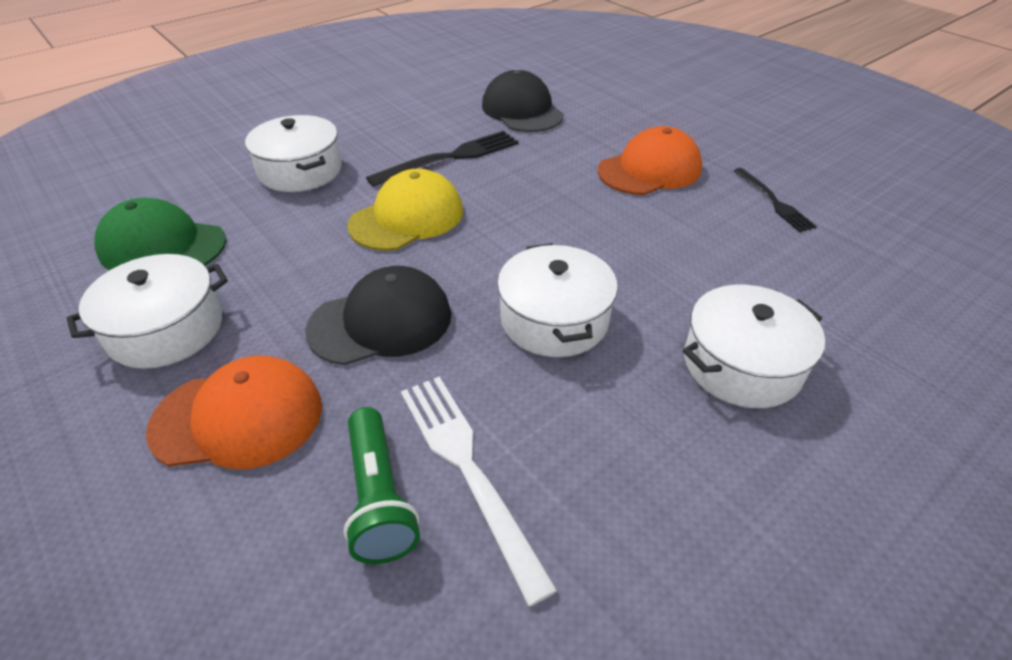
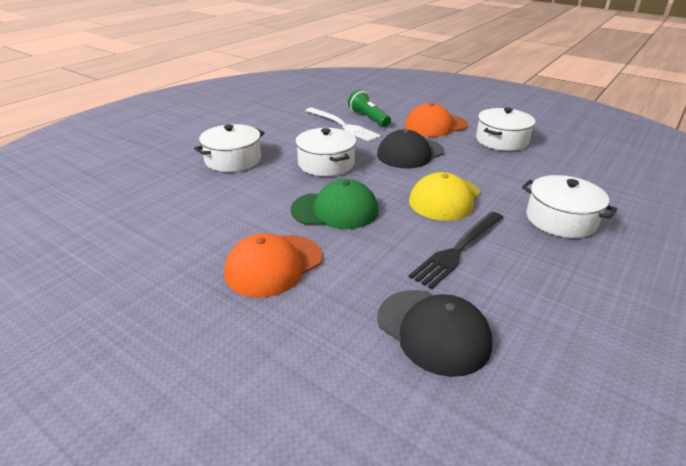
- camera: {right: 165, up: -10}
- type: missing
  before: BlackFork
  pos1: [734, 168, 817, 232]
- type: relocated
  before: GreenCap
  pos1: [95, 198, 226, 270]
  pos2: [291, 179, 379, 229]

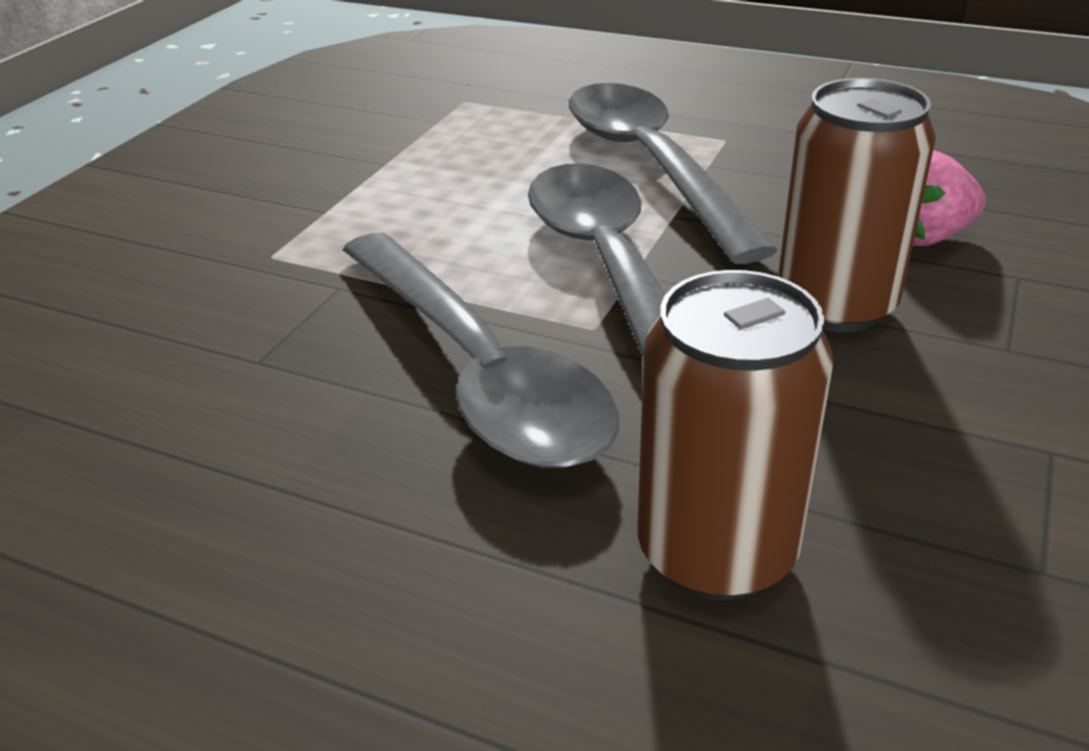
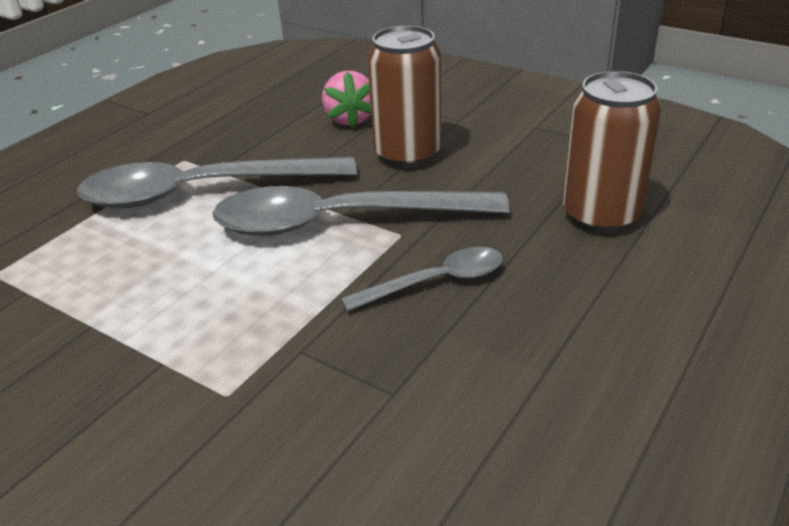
- camera: {right: -80, up: 0}
- type: size
  before: GreySpoon
  pos1: [343, 233, 619, 468]
  pos2: [341, 247, 503, 312]
  scale: 0.52

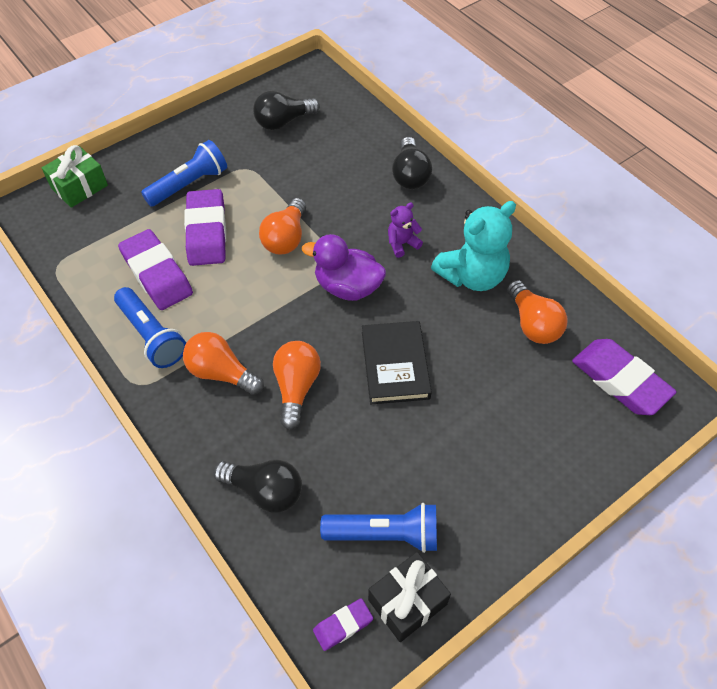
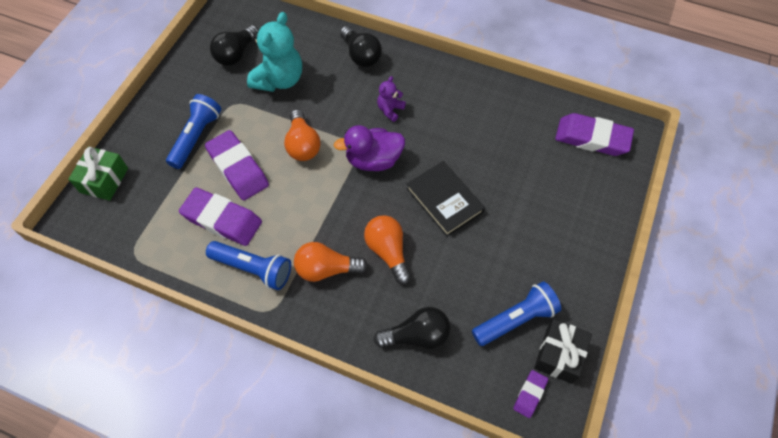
- camera: {right: -30, up: 5}
- type: relocated
  before: TurquoiseTeddyBear
  pos1: [431, 201, 516, 291]
  pos2: [247, 12, 302, 92]
- type: missing
  before: OrangeLightBulb
  pos1: [507, 280, 567, 344]

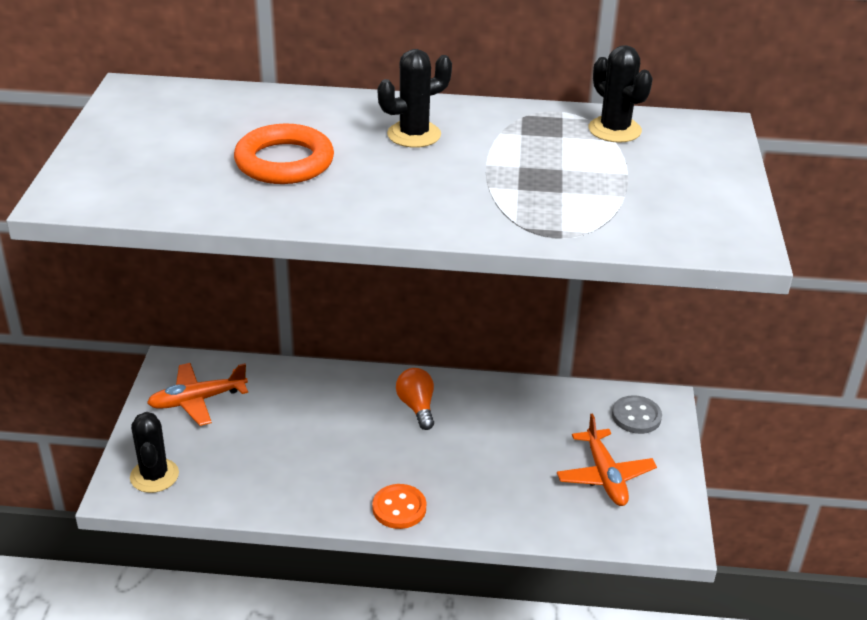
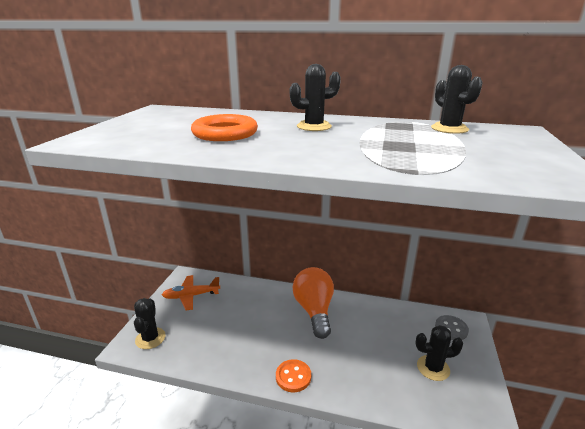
- camera: {right: 10, up: -10}
- type: size
  before: OrangeLightBulb
  pos1: [396, 368, 434, 430]
  pos2: [292, 267, 334, 339]
  scale: 1.83
- type: exchanged
  before: OrangePlane
  after: BlackCactus
  pos1: [557, 414, 657, 506]
  pos2: [415, 325, 463, 381]

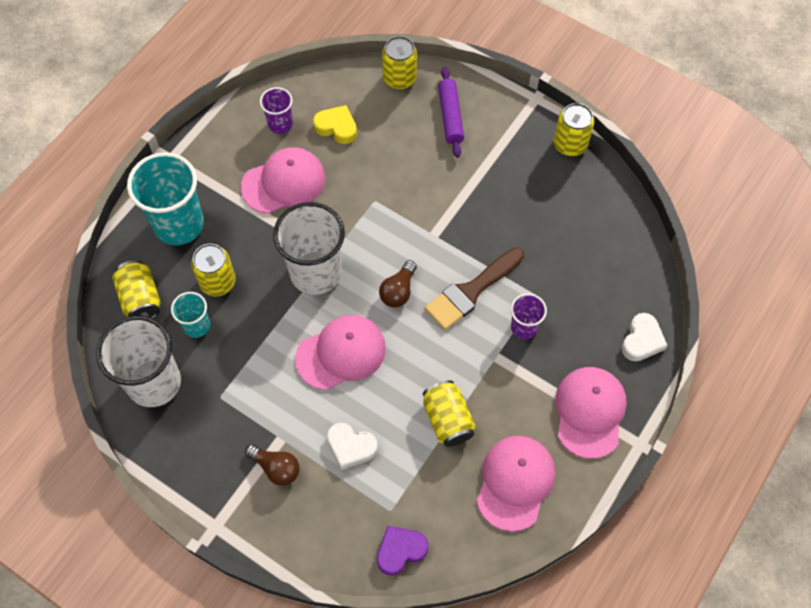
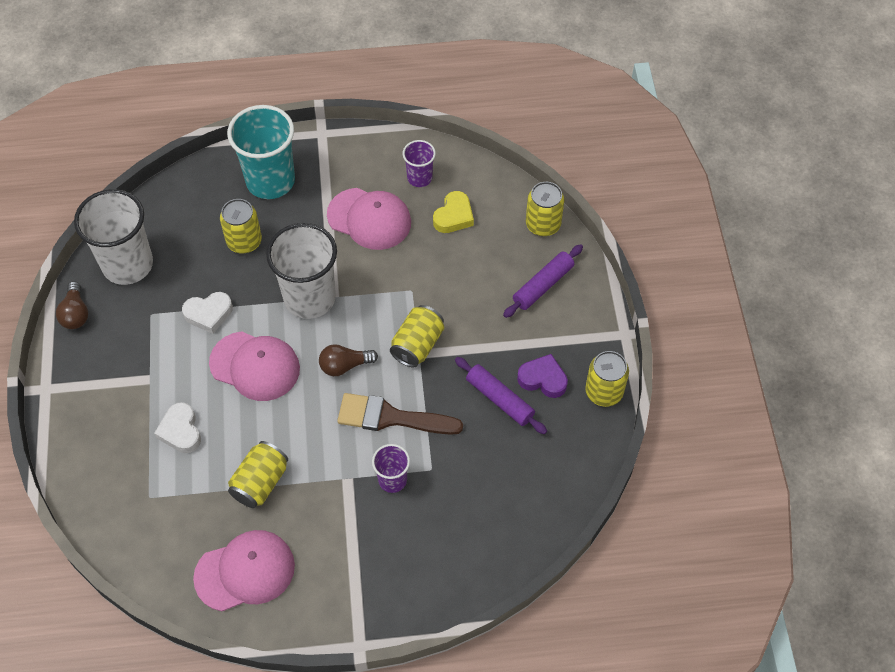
- camera: {right: 50, up: -5}
- type: spun
  before: YellowHeart
  pos1: [313, 105, 357, 144]
  pos2: [433, 191, 474, 233]
  turn: 45
- type: relocated
  before: YellowCan
  pos1: [112, 260, 160, 319]
  pos2: [390, 305, 444, 367]
- type: missing
  before: TurquoiseCup
  pos1: [171, 292, 210, 338]
- type: relocated
  before: WhiteHeart
  pos1: [622, 313, 668, 362]
  pos2: [182, 292, 233, 334]
- type: missing
  before: PinkCap
  pos1: [555, 367, 627, 459]
- type: relocated
  before: BrownLightBulb
  pos1: [245, 445, 299, 486]
  pos2: [56, 281, 88, 329]
- type: relocated
  before: PurpleHeart
  pos1: [377, 526, 428, 576]
  pos2: [517, 354, 568, 398]
- type: appeared
  after: PurpleRollingPin
  pos2: [455, 357, 547, 434]

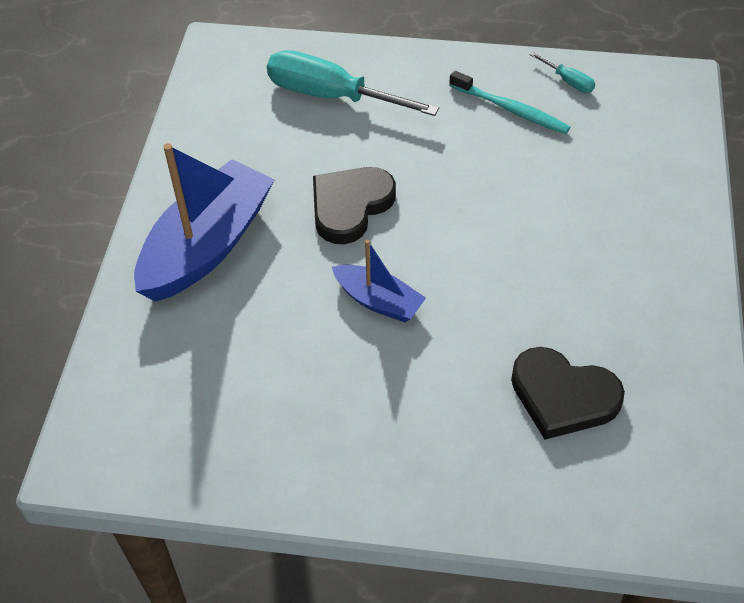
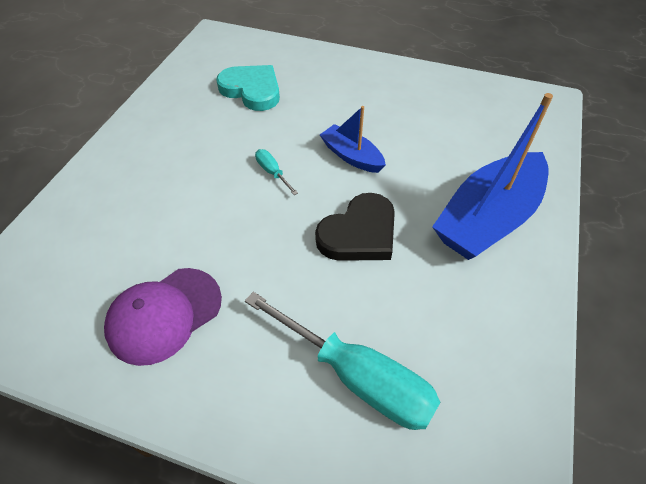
- camera: {right: -170, up: 0}
- type: relocated
  before: TurquoiseScrewdriver
  pos1: [530, 52, 595, 93]
  pos2: [255, 149, 298, 195]
- type: exchanged
  before: TurquoiseToothbrush
  after: PurpleCap
  pos1: [449, 71, 570, 134]
  pos2: [104, 268, 222, 366]
- type: colour
  before: BlackHeart
  after: TurquoiseHeart
  pos1: [511, 347, 625, 440]
  pos2: [216, 65, 280, 111]

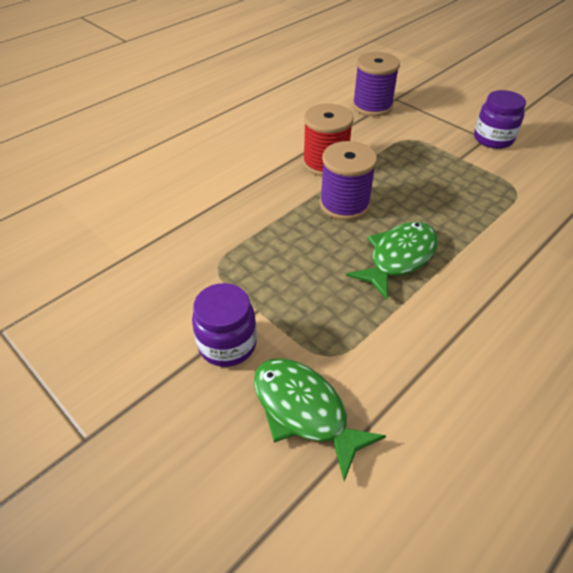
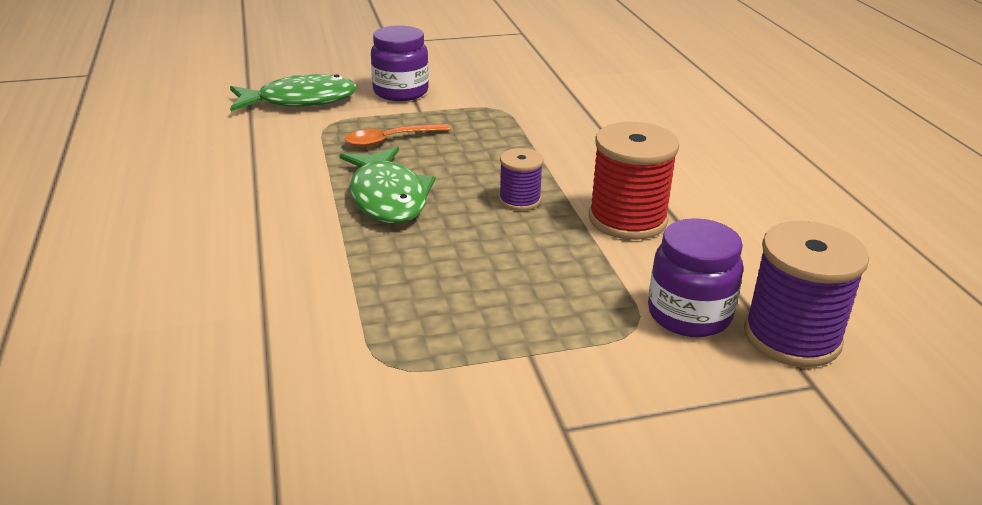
- camera: {right: 120, up: -15}
- type: relocated
  before: PurpleJar
  pos1: [474, 90, 526, 149]
  pos2: [648, 218, 743, 337]
- type: size
  before: PurpleSpool
  pos1: [320, 141, 377, 221]
  pos2: [499, 148, 543, 211]
  scale: 0.55
- type: appeared
  after: OrangeSpoon
  pos2: [345, 124, 451, 147]

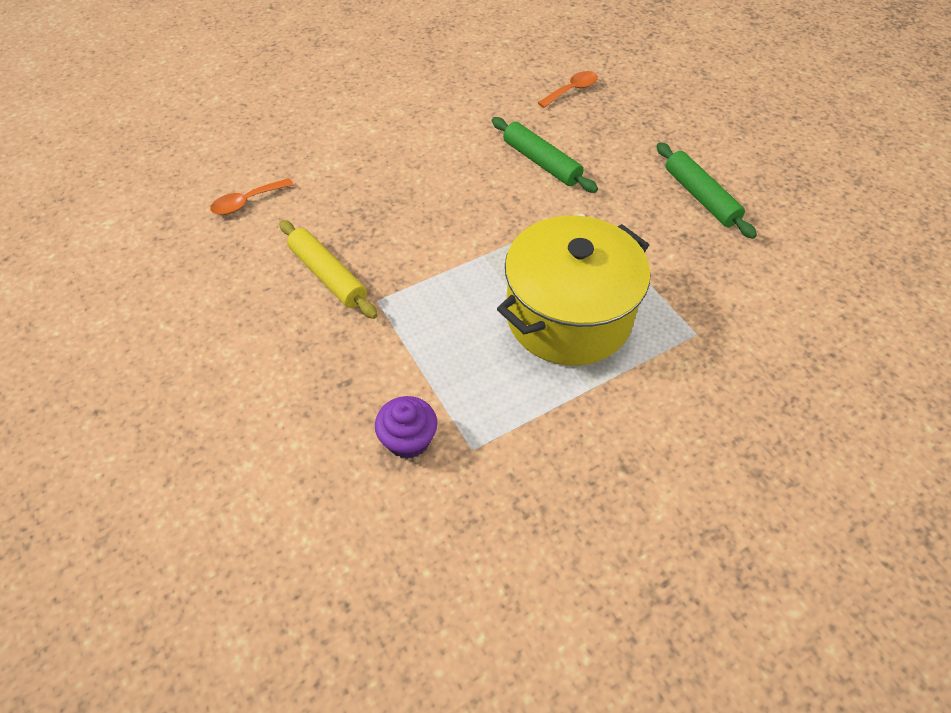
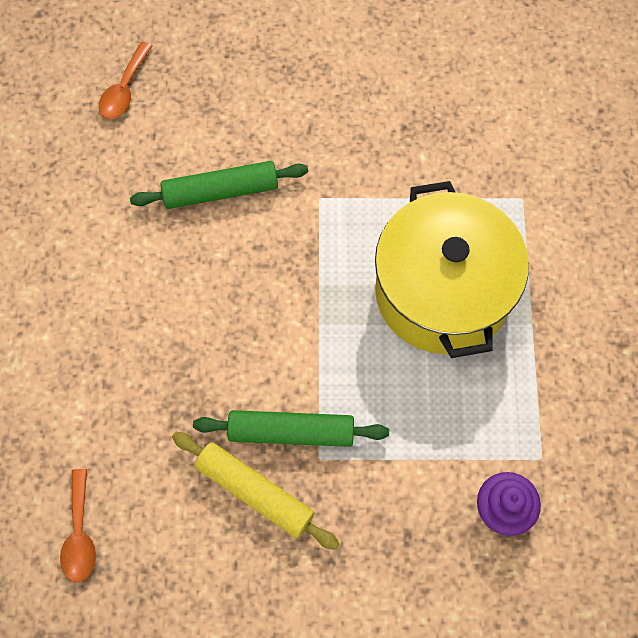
- camera: {right: -60, up: 15}
- type: spun
  before: OrangeSpoon
  pos1: [538, 71, 598, 108]
  pos2: [98, 41, 153, 119]
  turn: -150
- type: relocated
  before: GreenRollingPin
  pos1: [657, 143, 757, 239]
  pos2: [193, 410, 389, 447]
- type: spun
  before: YellowRollingPin
  pos1: [279, 220, 378, 319]
  pos2: [172, 432, 339, 550]
  turn: 45

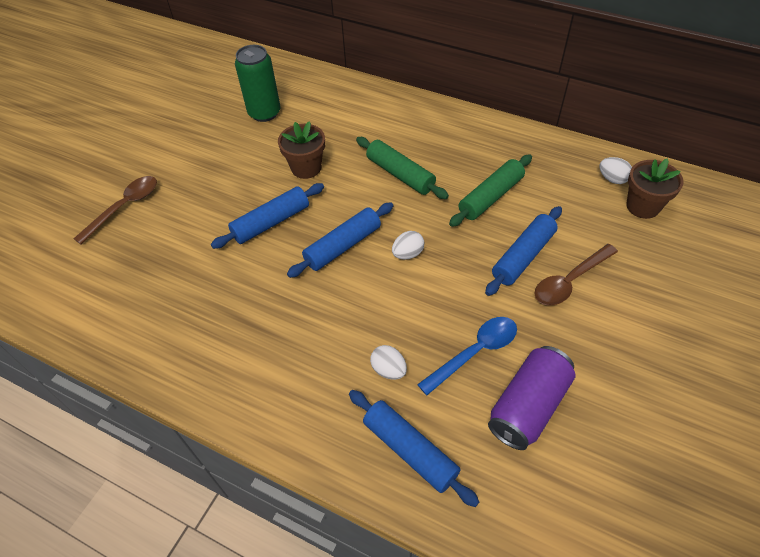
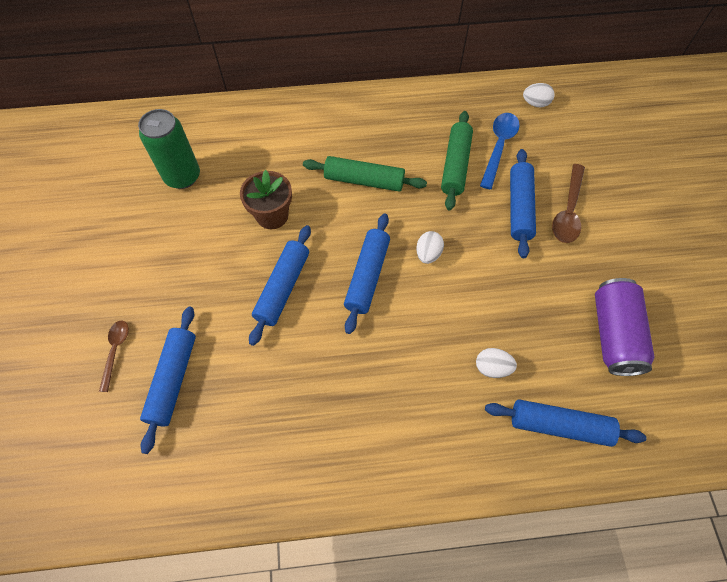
- camera: {right: -35, up: 10}
- type: missing
  before: BrownFlowerPot
  pos1: [626, 158, 684, 219]
- type: size
  before: BrownSpoon
  pos1: [73, 176, 157, 244]
  pos2: [99, 321, 129, 392]
  scale: 0.63
- type: relocated
  before: BlueSpoon
  pos1: [417, 317, 517, 395]
  pos2: [480, 113, 520, 189]
- type: appeared
  after: BlueRollingPin
  pos2: [140, 306, 196, 454]

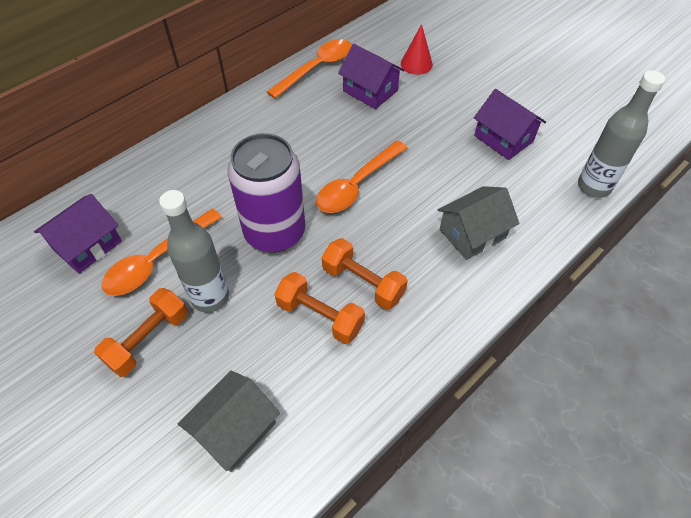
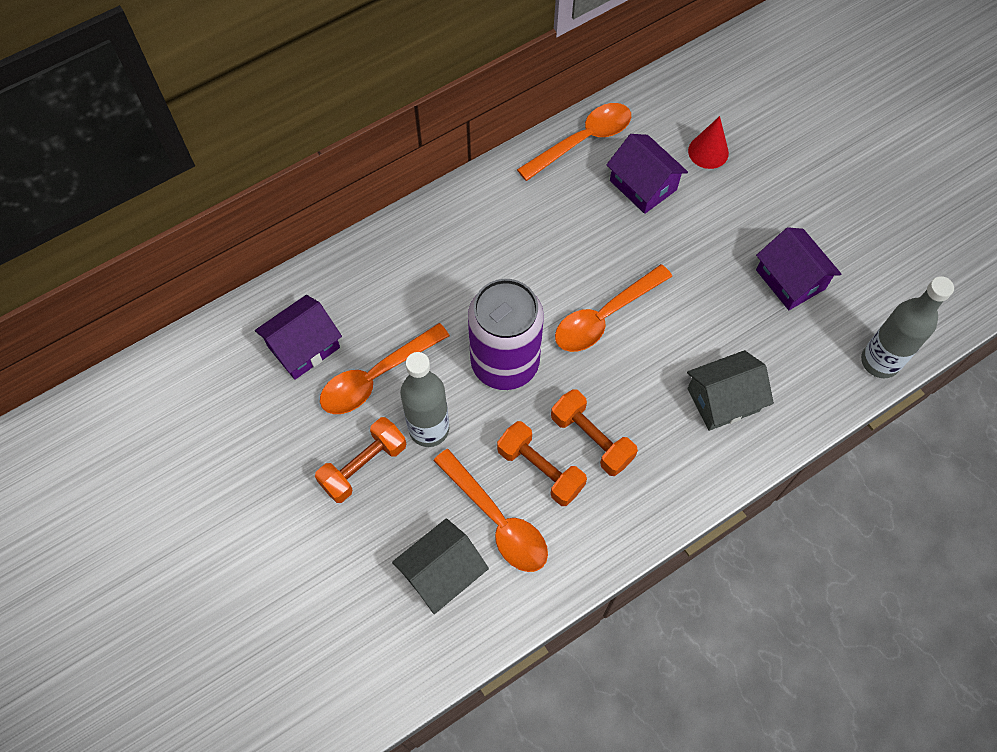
- camera: {right: 10, up: 10}
- type: appeared
  after: OrangeSpoon
  pos2: [433, 449, 548, 572]

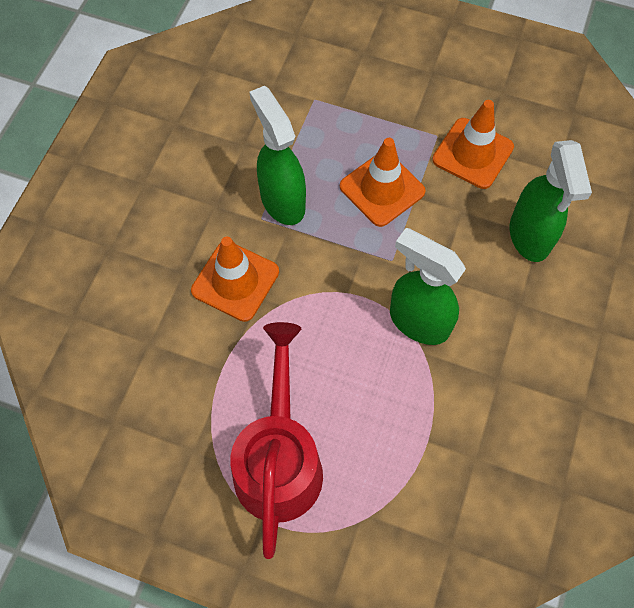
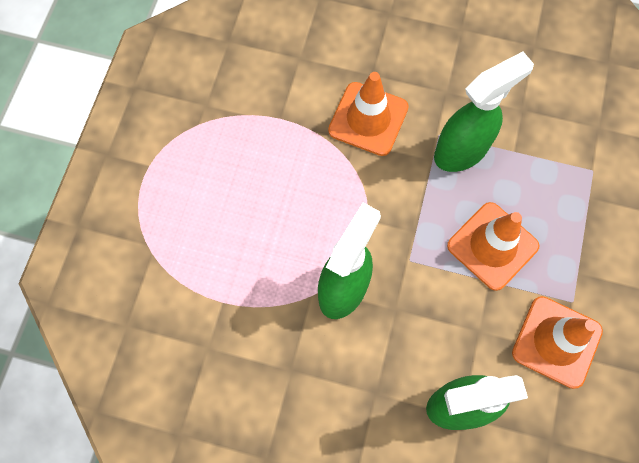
- camera: {right: 85, up: 5}
- type: missing
  before: RedWateringCan
  pos1: [230, 322, 323, 559]

